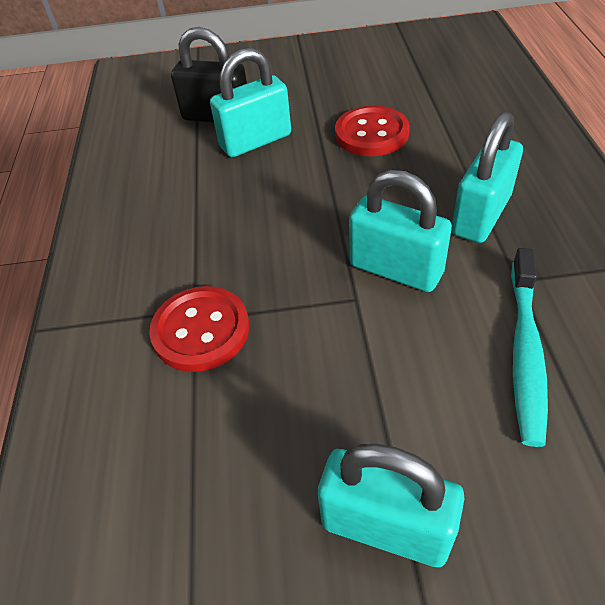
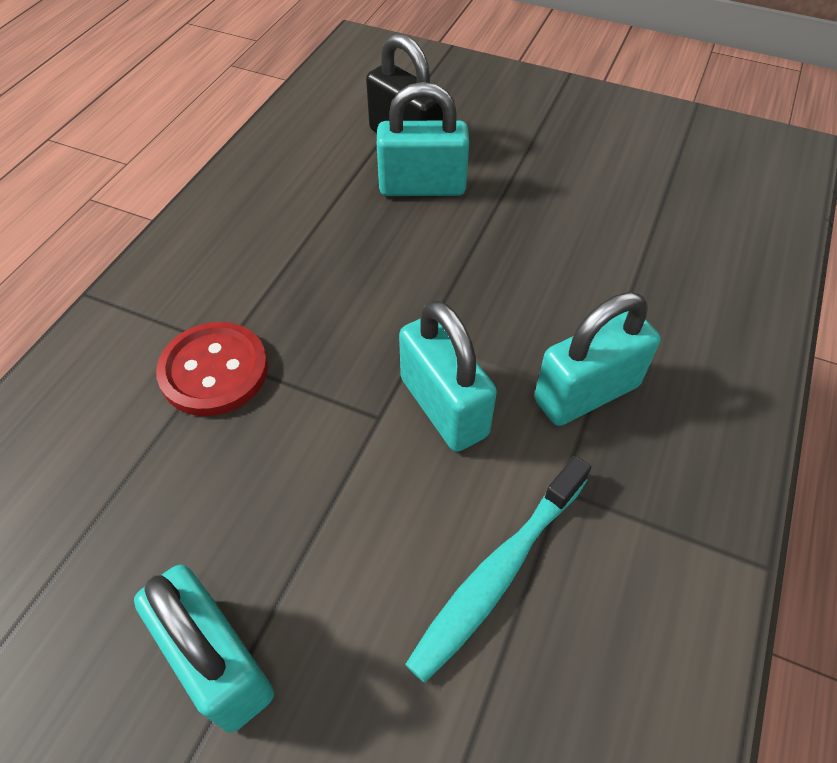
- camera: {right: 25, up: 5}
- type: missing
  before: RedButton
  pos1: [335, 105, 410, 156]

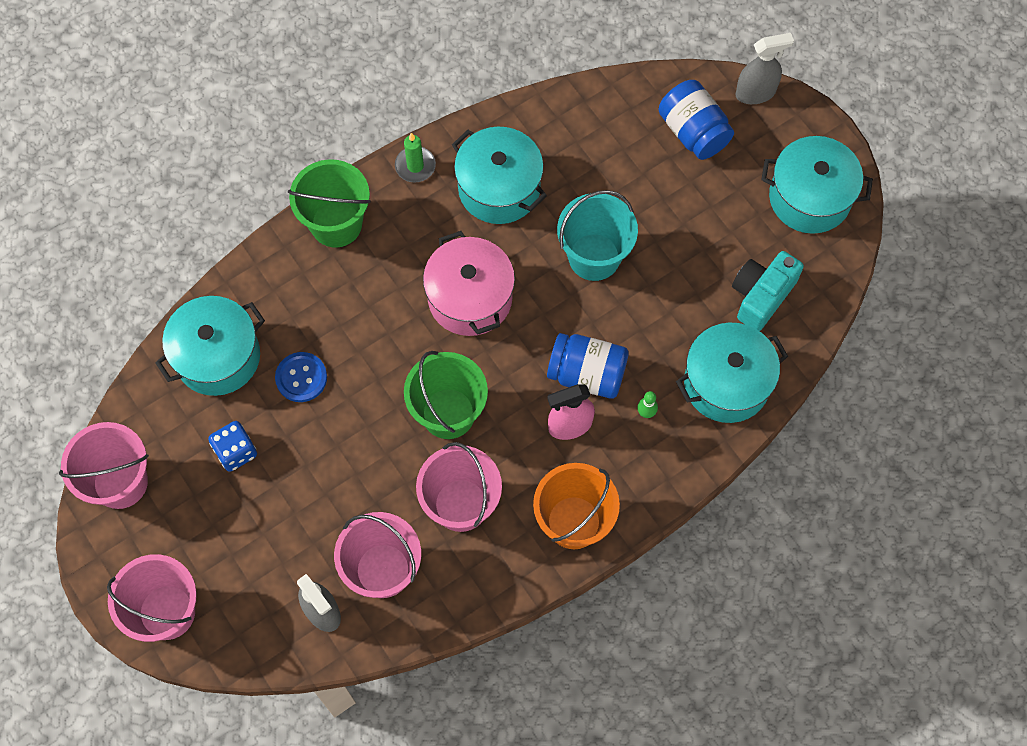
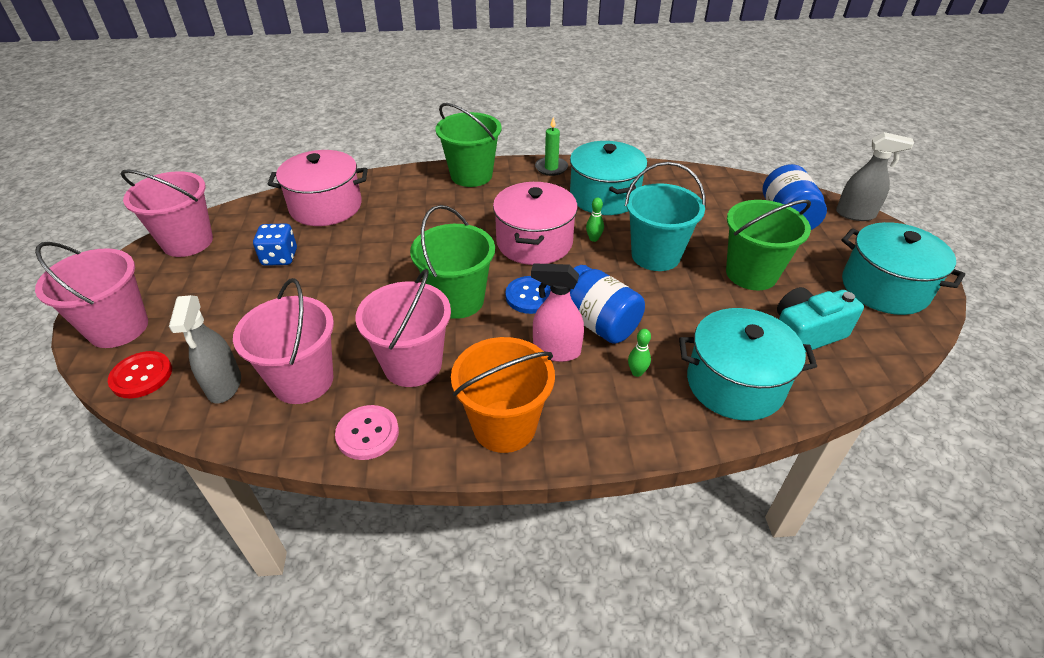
- camera: {right: 30, up: -25}
- type: colour
  before: TurquoisePot
  after: PinkPot
  pos1: [155, 296, 265, 396]
  pos2: [267, 150, 368, 226]
- type: relocated
  before: BlueButton
  pos1: [275, 352, 327, 402]
  pos2: [506, 276, 551, 314]
- type: appeared
  after: GreenBowlingPin
  pos2: [586, 198, 604, 242]
- type: appeared
  after: GreenBucket
  pos2: [726, 200, 811, 290]
- type: appeared
  after: RedButton
  pos2: [108, 351, 172, 399]
- type: appeared
  after: PinkButton
  pos2: [335, 405, 399, 460]

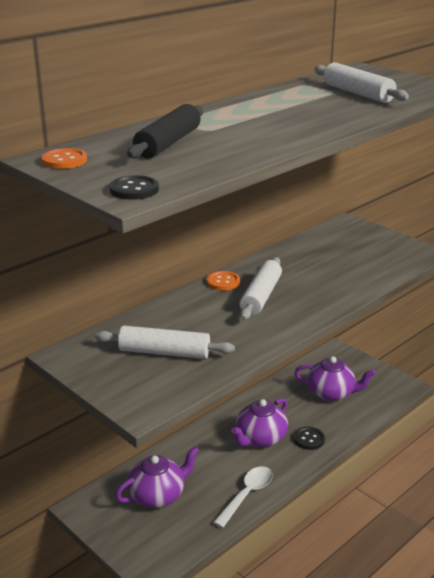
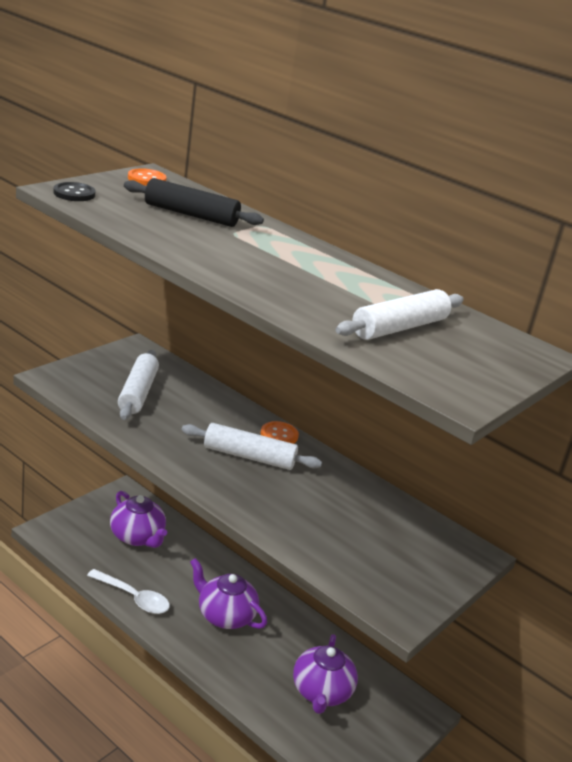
- camera: {right: 80, up: 0}
- type: missing
  before: BlackButton
  pos1: [294, 427, 325, 450]

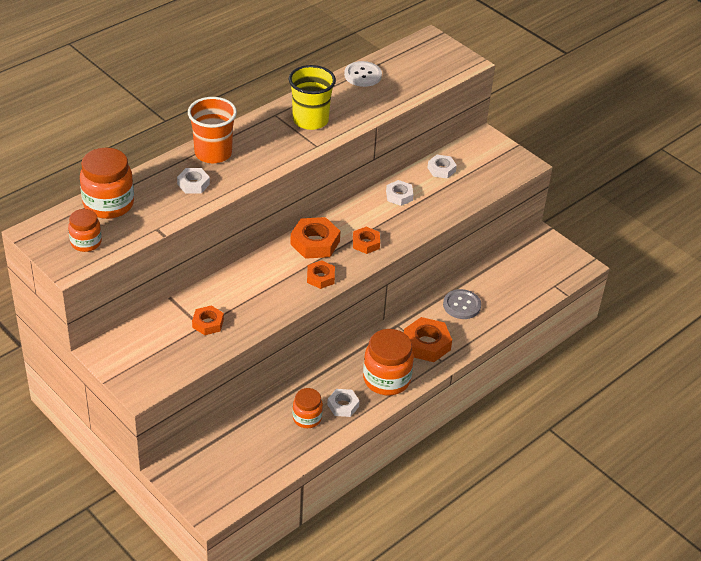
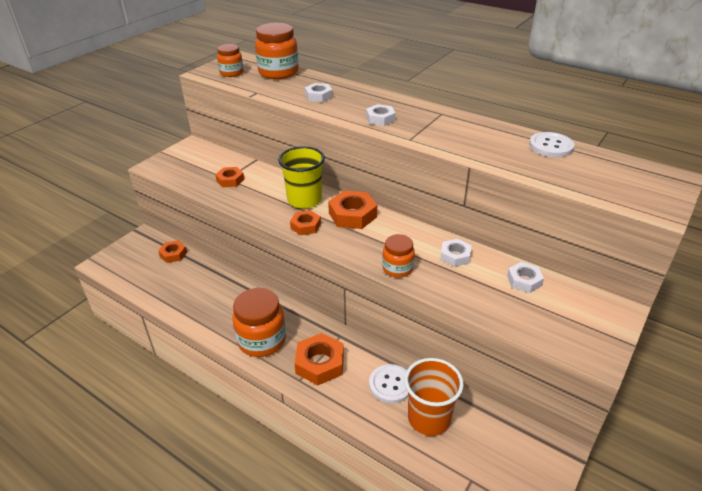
- camera: {right: 80, up: -5}
- type: relocated
  before: YellowCup
  pos1: [288, 65, 336, 130]
  pos2: [278, 146, 325, 209]
- type: relocated
  before: OrangeCup
  pos1: [188, 97, 237, 163]
  pos2: [404, 358, 464, 436]
- type: relocated
  before: OrangeNut
  pos1: [353, 227, 380, 254]
  pos2: [158, 240, 187, 263]
- type: colour
  before: GreyButton
  after: WhiteButton
  pos1: [443, 289, 481, 319]
  pos2: [369, 364, 408, 403]
- type: relocated
  before: OrangeJar
  pos1: [292, 388, 323, 428]
  pos2: [382, 234, 415, 278]
- type: relocated
  before: WhiteNut
  pos1: [327, 389, 360, 417]
  pos2: [366, 104, 396, 126]

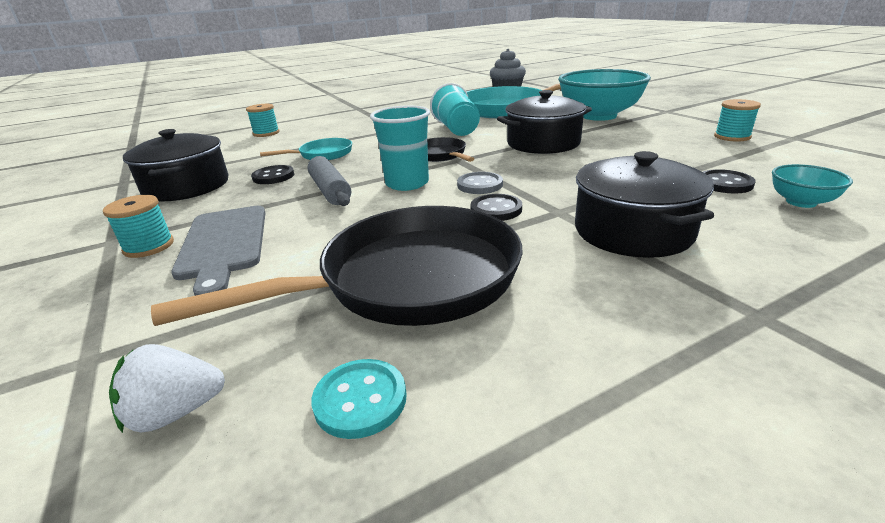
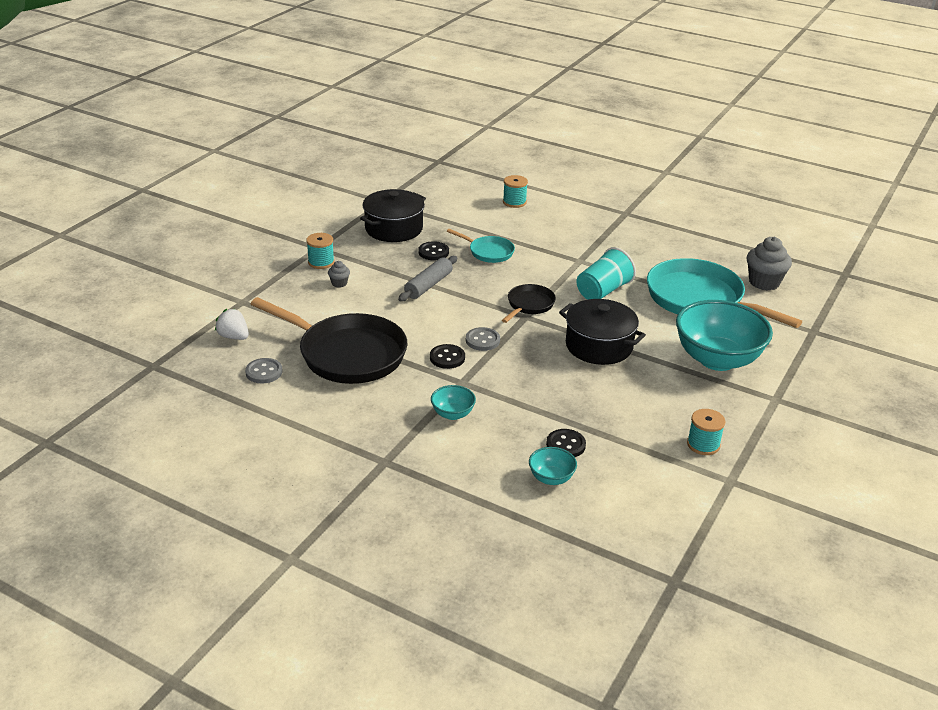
- camera: {right: 55, up: 5}
- type: missing
  before: TurquoiseCup
  pos1: [370, 105, 430, 191]
- type: exchanged
  before: BlackPot
  after: TurquoiseBowl
  pos1: [575, 151, 714, 258]
  pos2: [431, 385, 476, 420]
- type: exchanged
  before: GreyCuttingBoard
  after: GreyCupcake
  pos1: [171, 206, 265, 296]
  pos2: [328, 261, 350, 288]
- type: colour
  before: TurquoiseButton
  after: GreyButton
  pos1: [311, 359, 407, 439]
  pos2: [245, 358, 282, 383]

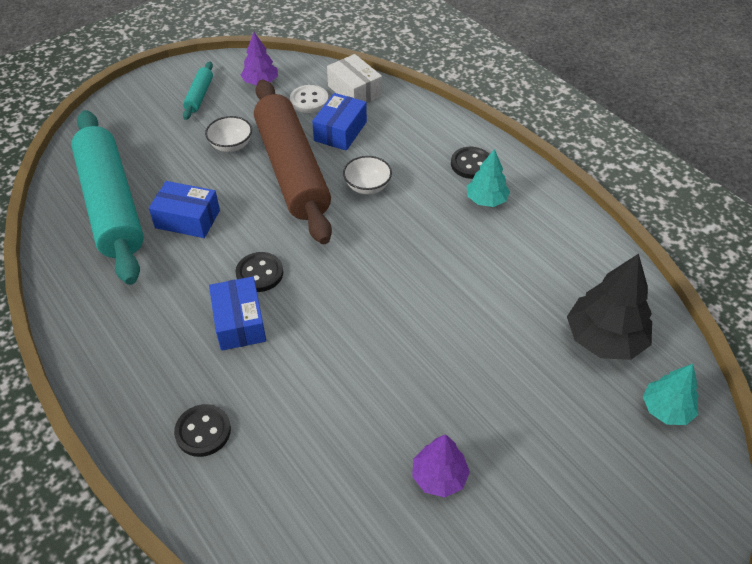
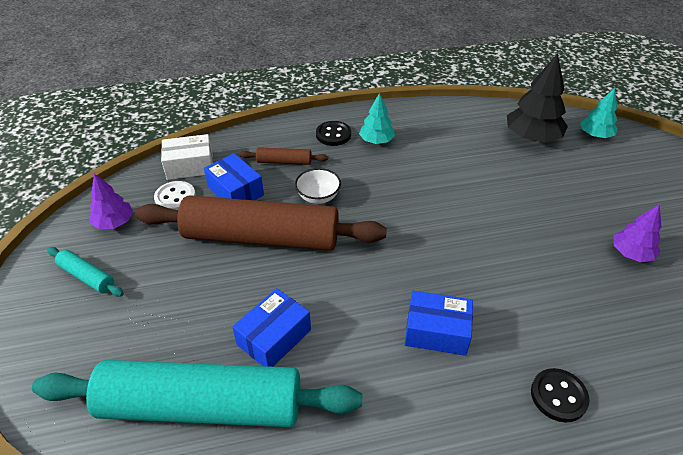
- camera: {right: -65, up: -5}
- type: missing
  before: WhiteBowl
  pos1: [205, 116, 252, 152]
- type: missing
  before: BlackButton
  pos1: [236, 252, 283, 292]
- type: appeared
  after: BrownRollingPin
  pos2: [240, 147, 328, 165]

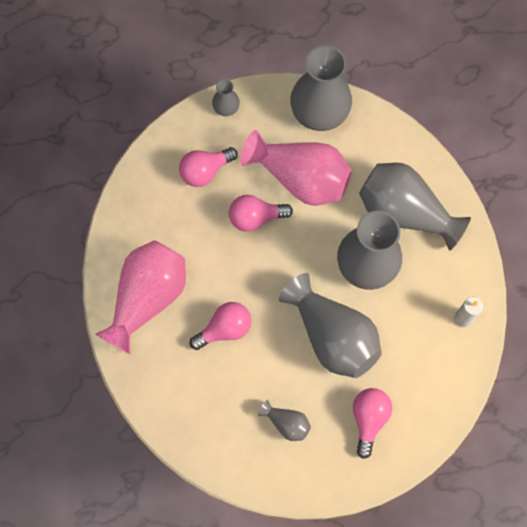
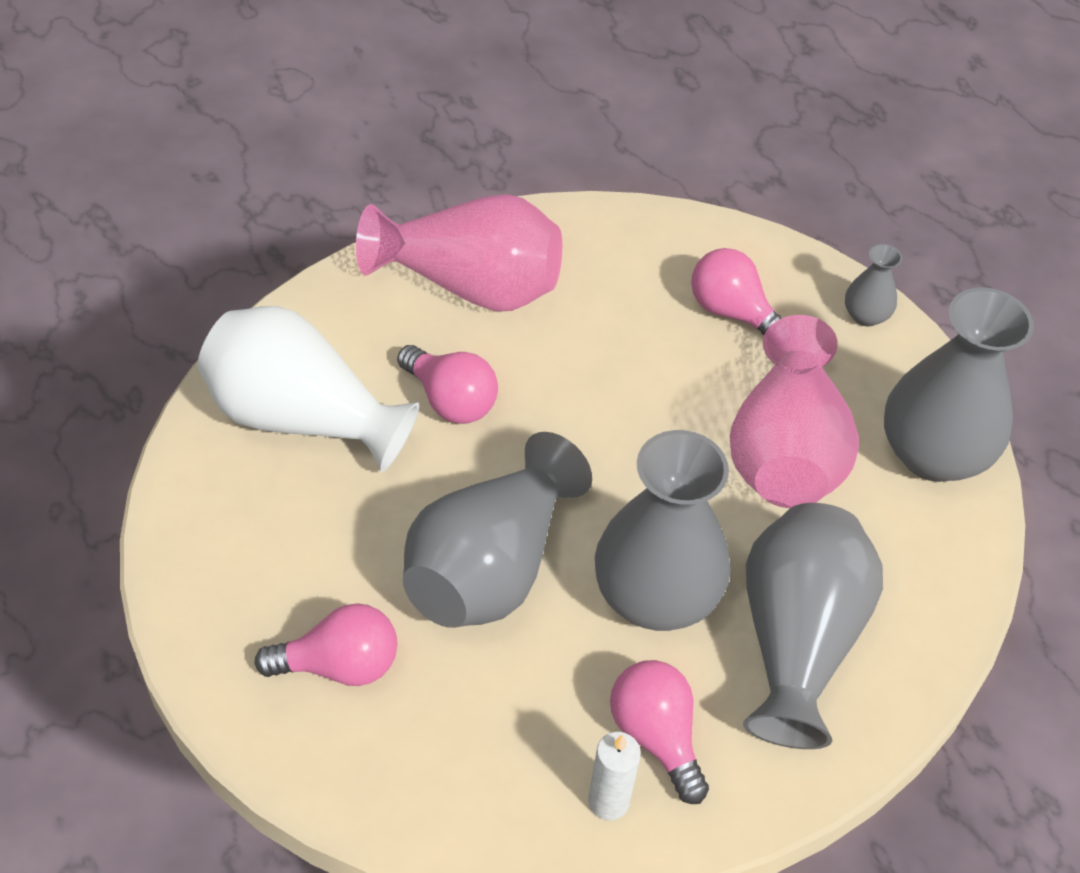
- camera: {right: 70, up: -20}
- type: relocated
  before: PinkLightBulb
  pos1: [229, 195, 293, 232]
  pos2: [610, 660, 709, 804]
- type: missing
  before: GreyVase
  pos1: [258, 400, 311, 441]
- type: appeared
  after: WhiteVase
  pos2: [198, 306, 419, 472]

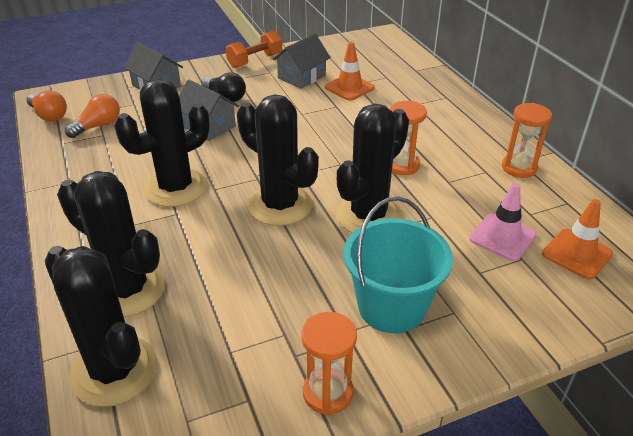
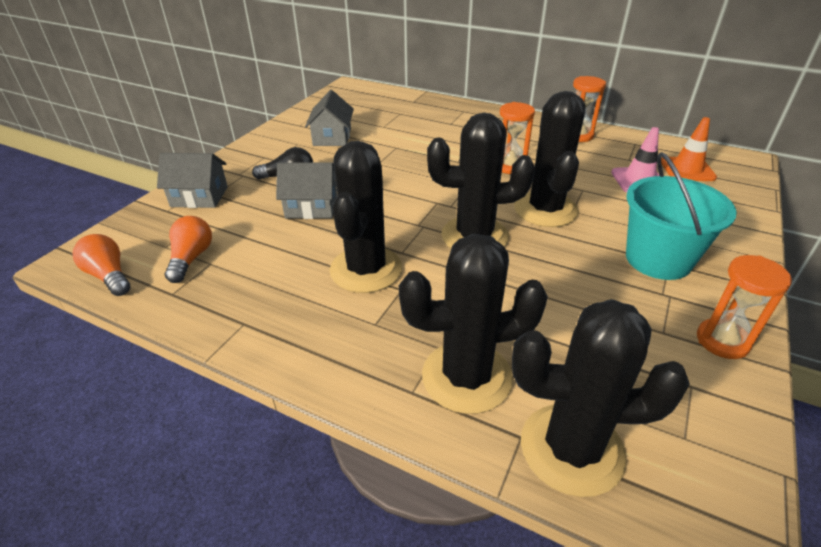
- camera: {right: -40, up: 0}
- type: missing
  before: OrangeDumbbell
  pos1: [226, 30, 282, 68]
- type: missing
  before: OrangeTrafficCone
  pos1: [325, 42, 375, 101]
- type: spun
  before: OrangeLightBulb
  pos1: [27, 90, 67, 121]
  pos2: [73, 234, 130, 296]
  turn: -135

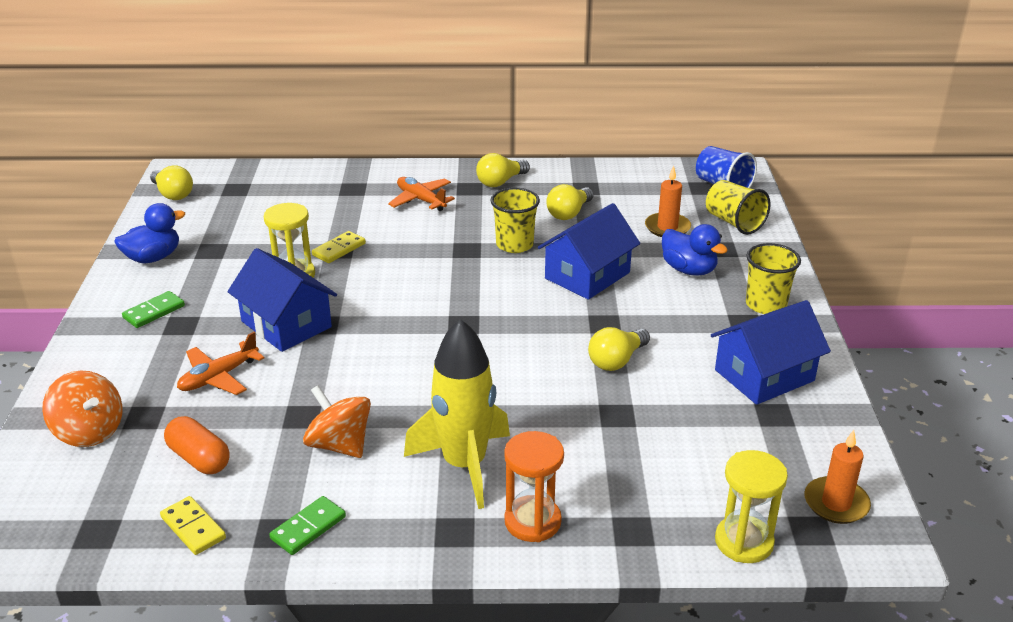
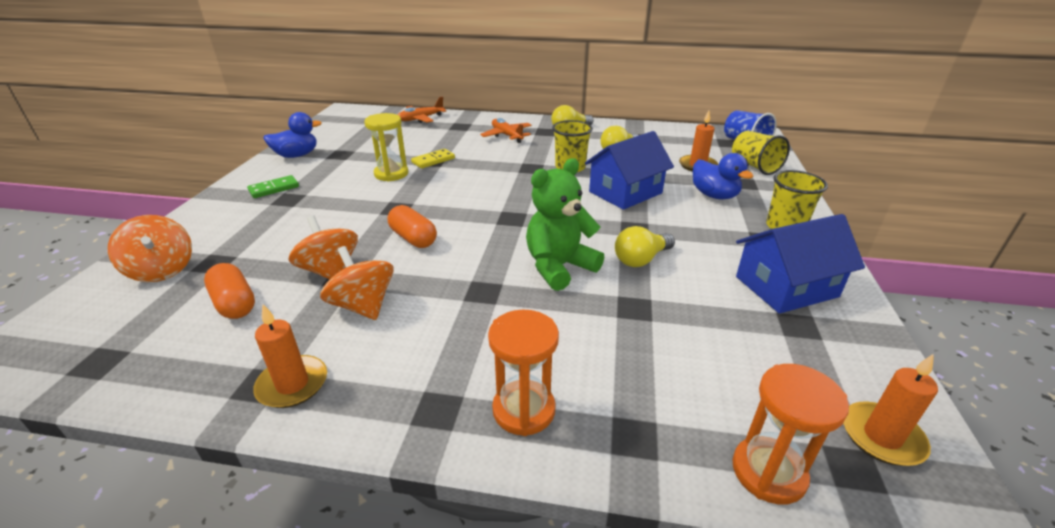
- camera: {right: 10, up: 0}
- type: missing
  before: YellowLightBulb
  pos1: [150, 165, 193, 200]
- type: missing
  before: BlueHouse
  pos1: [227, 248, 337, 352]
- type: missing
  before: YellowRocket
  pos1: [404, 319, 510, 509]
- type: relocated
  before: OrangePlane
  pos1: [177, 332, 265, 395]
  pos2: [398, 97, 446, 123]
- type: colour
  before: YellowHourglass
  after: OrangeHourglass
  pos1: [715, 450, 788, 563]
  pos2: [732, 364, 849, 505]
- type: missing
  before: YellowDomino
  pos1: [160, 496, 226, 555]
- type: exchanged
  before: GreenDomino
  after: OrangeCandle
  pos1: [269, 496, 346, 555]
  pos2: [253, 304, 327, 408]
- type: appeared
  after: GreenTeddyBear
  pos2: [526, 158, 604, 291]
- type: appeared
  after: OrangeCapsule
  pos2: [388, 205, 437, 248]
- type: appeared
  after: OrangeSpinningTop
  pos2: [288, 215, 358, 280]

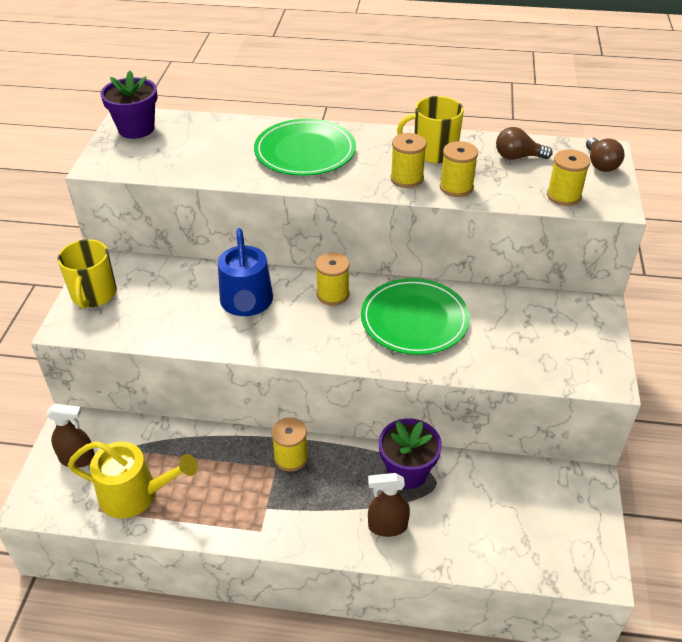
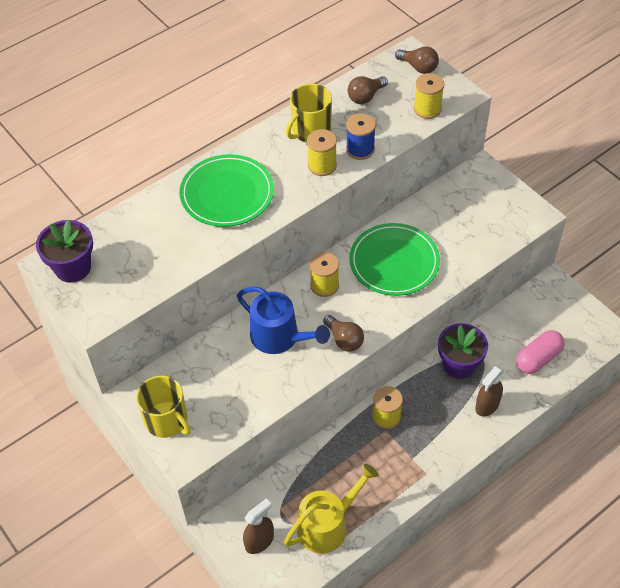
- camera: {right: -45, up: 10}
- type: colour
  before: YellowSpool
  after: BlueSpool
  pos1: [440, 141, 478, 197]
  pos2: [346, 113, 376, 160]
- type: appeared
  after: BrownLightBulb
  pos2: [323, 315, 364, 352]
- type: appeared
  after: PinkCapsule
  pos2: [516, 330, 565, 374]

